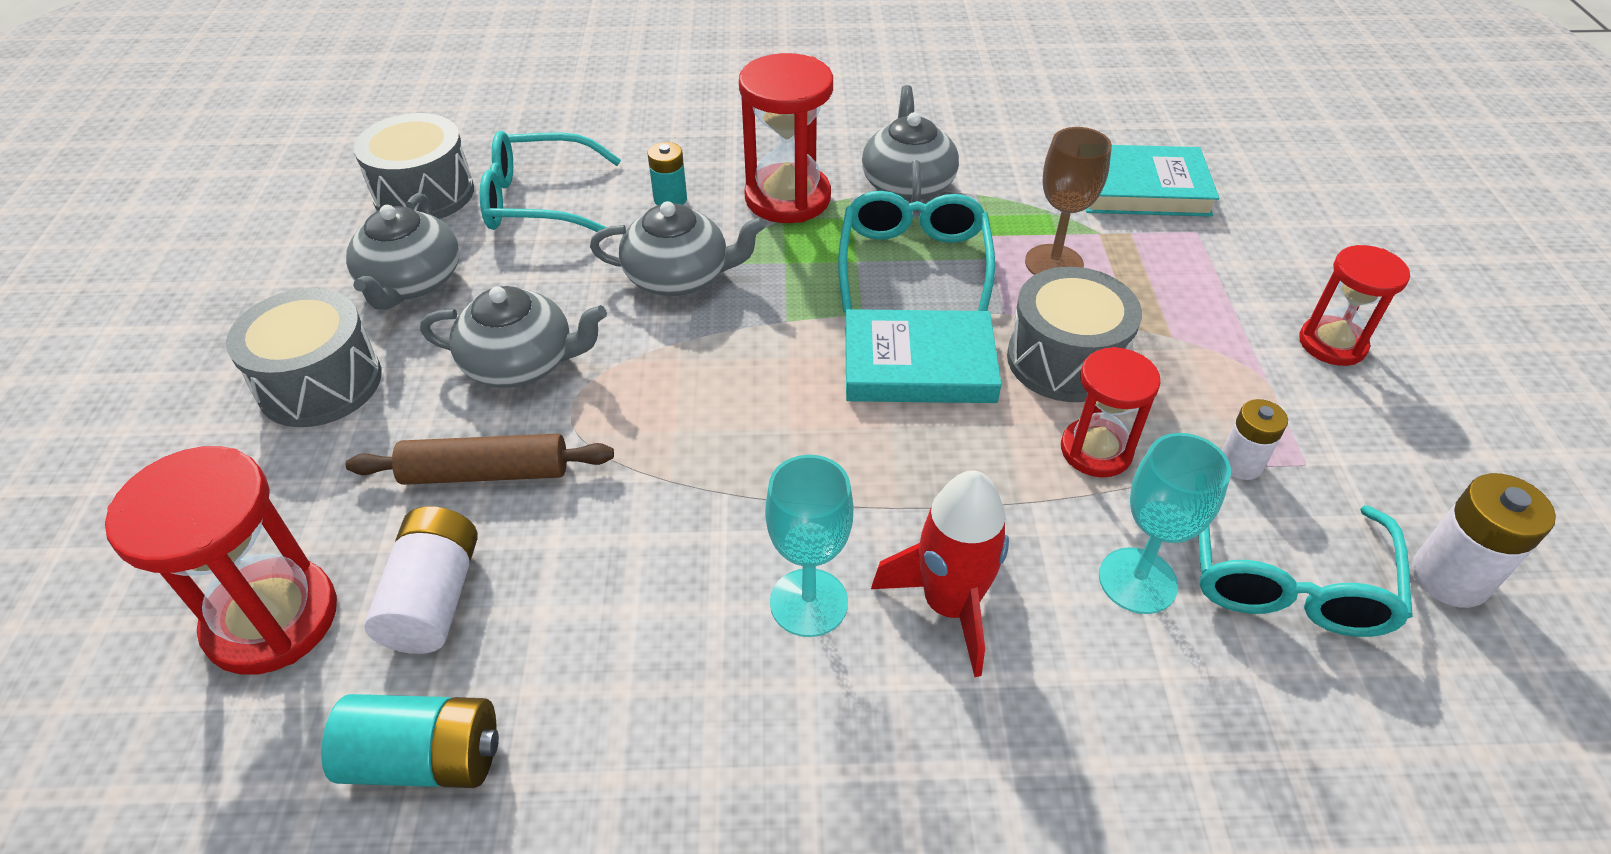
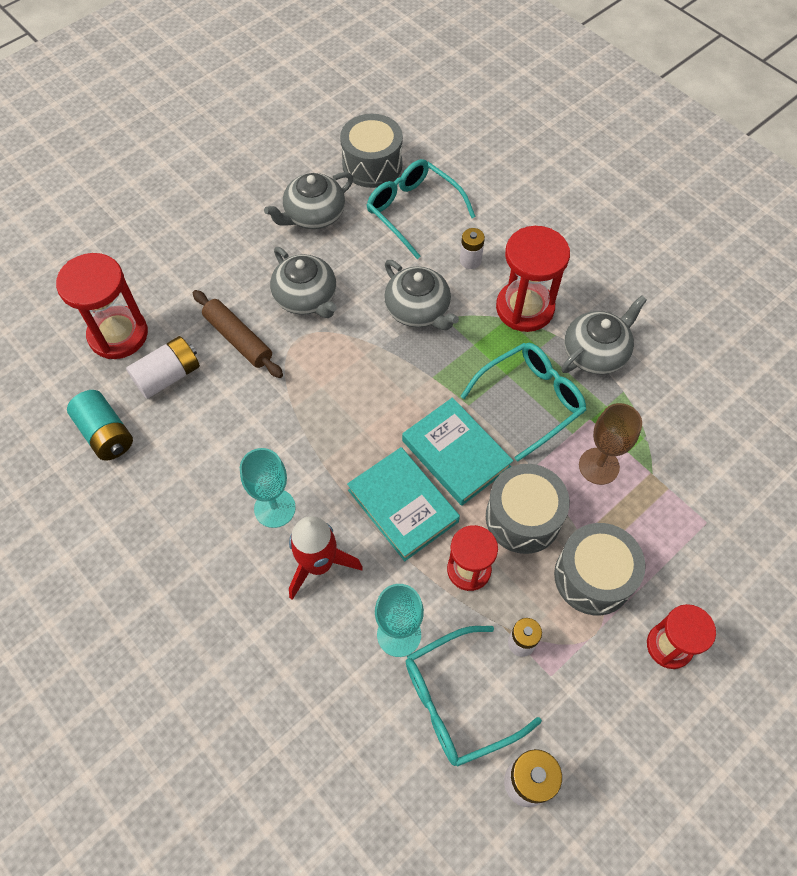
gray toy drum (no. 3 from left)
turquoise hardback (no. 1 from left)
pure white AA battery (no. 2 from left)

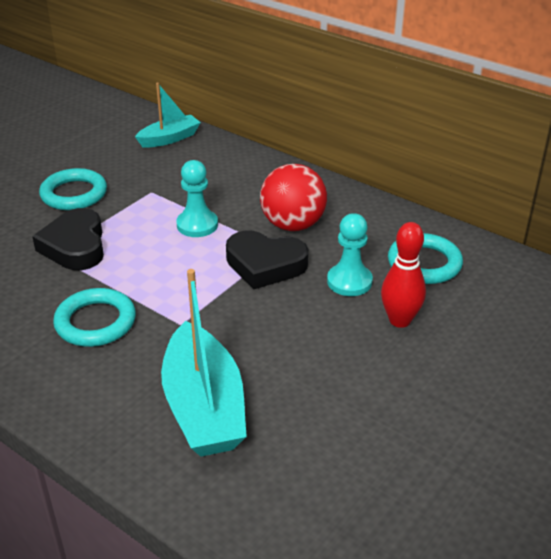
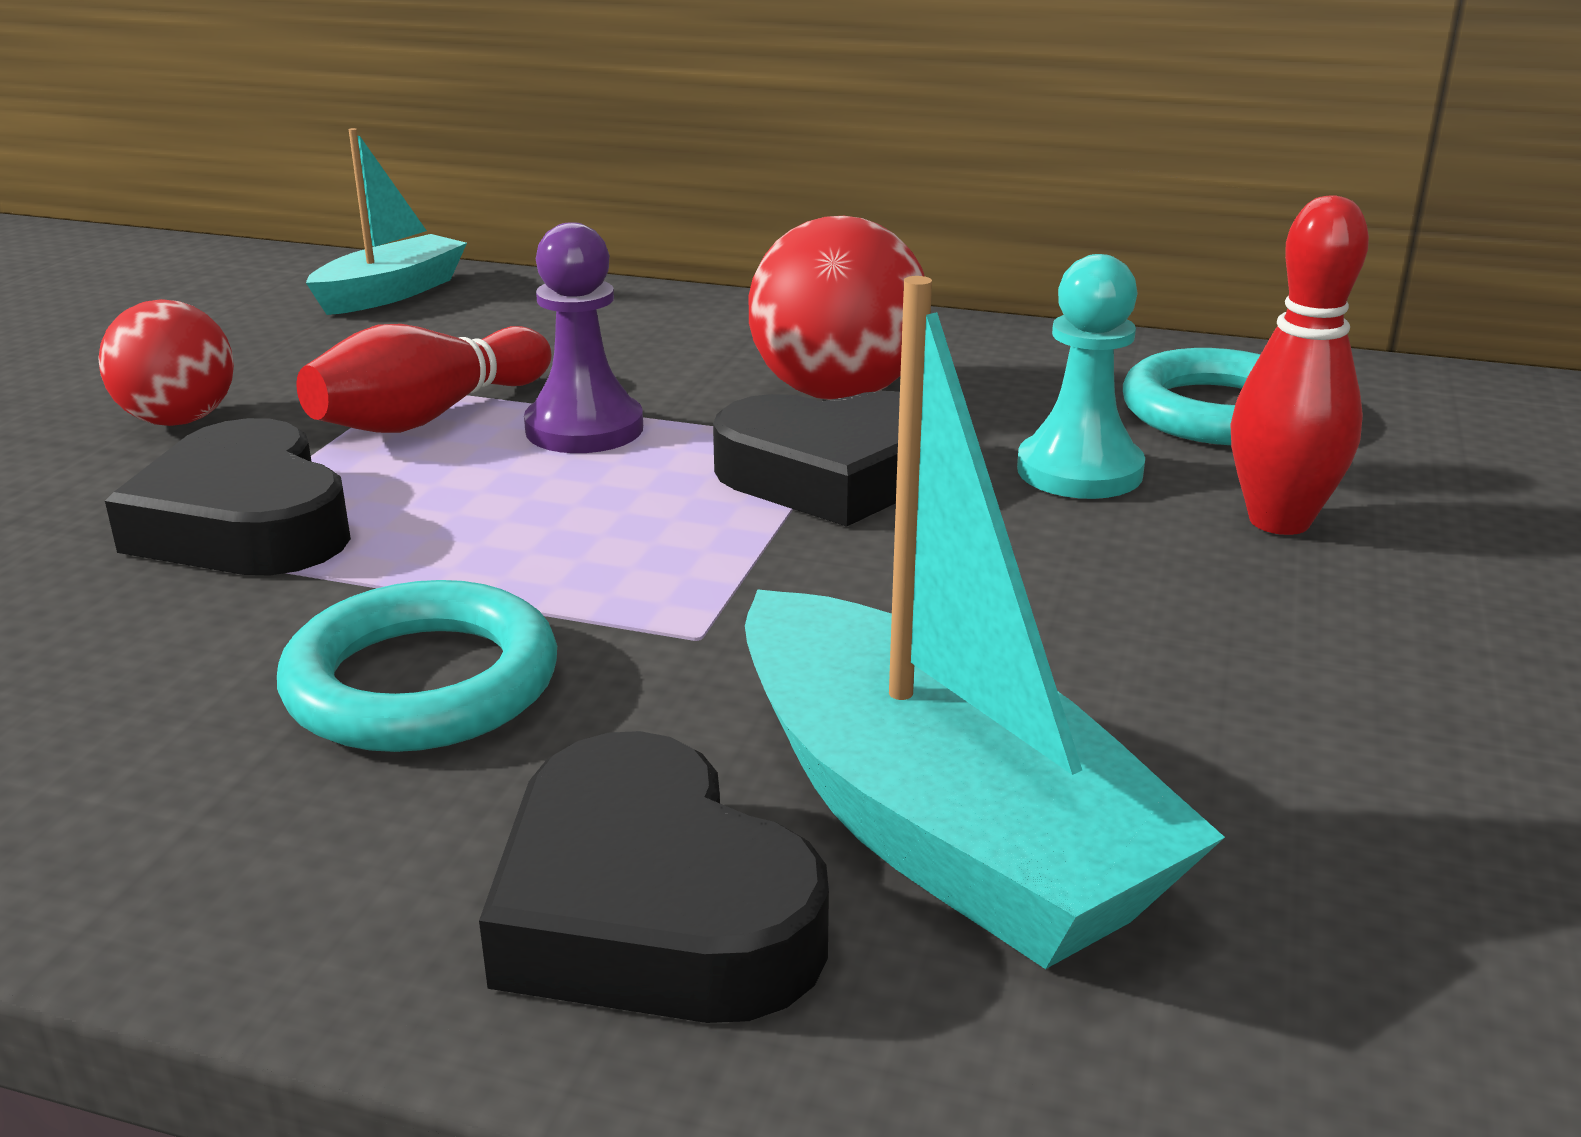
red bowling pin (no. 1 from left)
jet-black heart shape (no. 2 from left)
red ball (no. 1 from left)
purple pawn

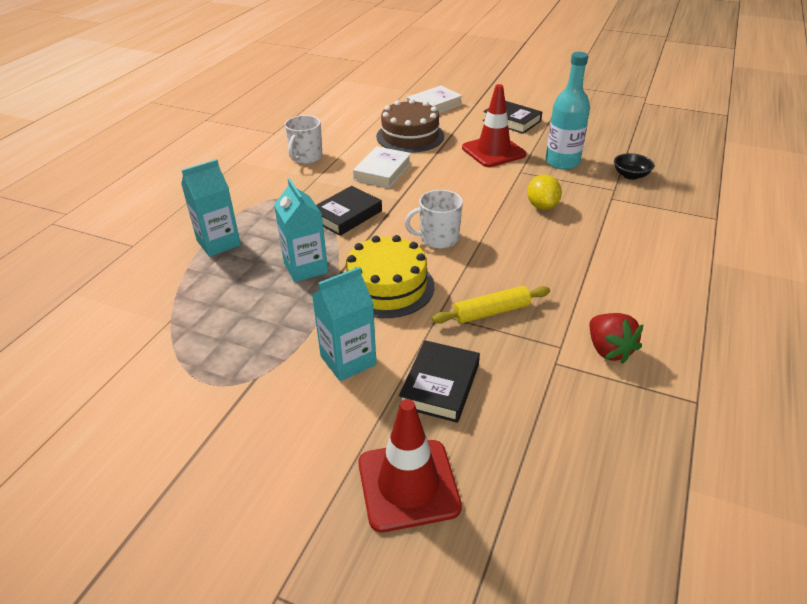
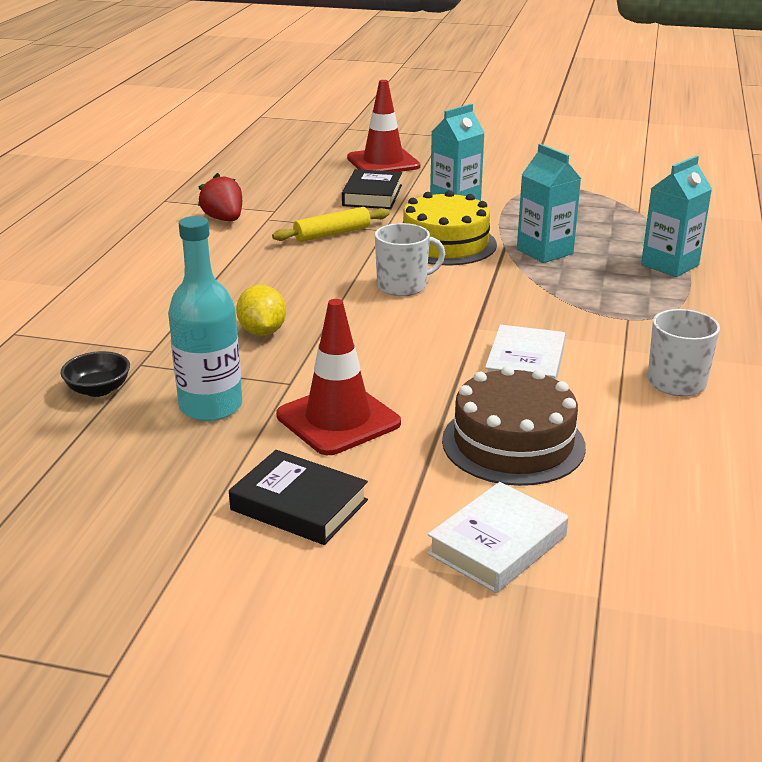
jet-black hardback (no. 1 from left in the first image)

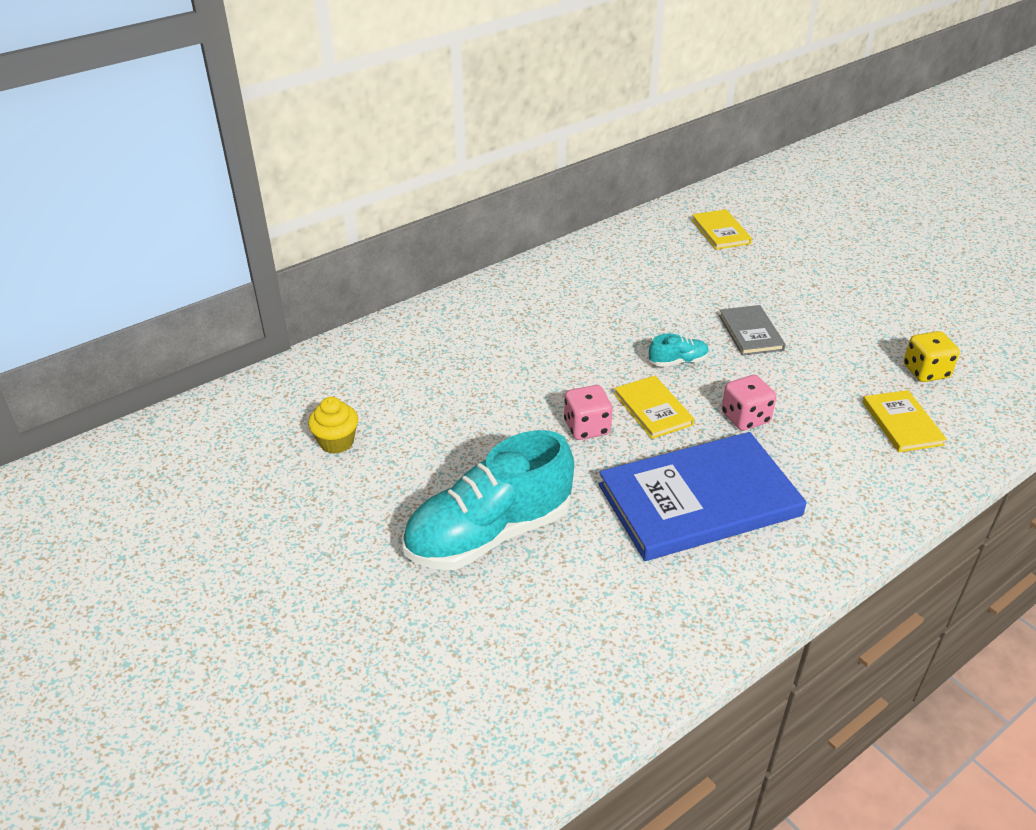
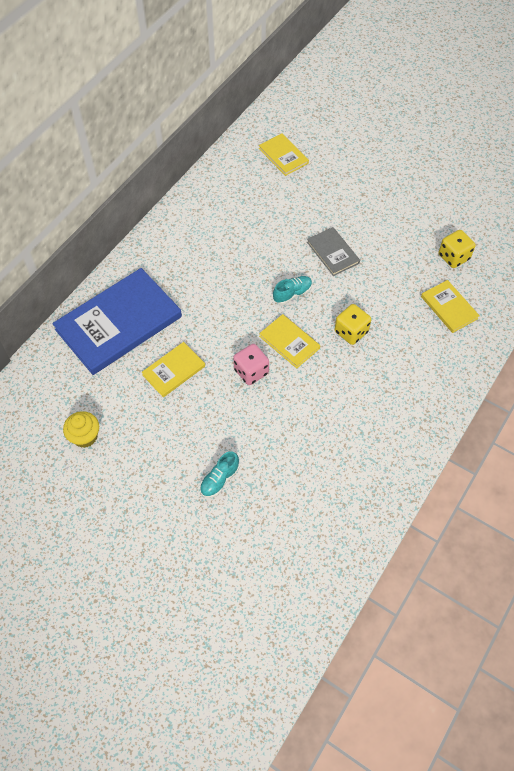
golden hardback (no. 1 from left)
cobalt hardback
golden die (no. 1 from left)
turquoise shoe (no. 1 from left)

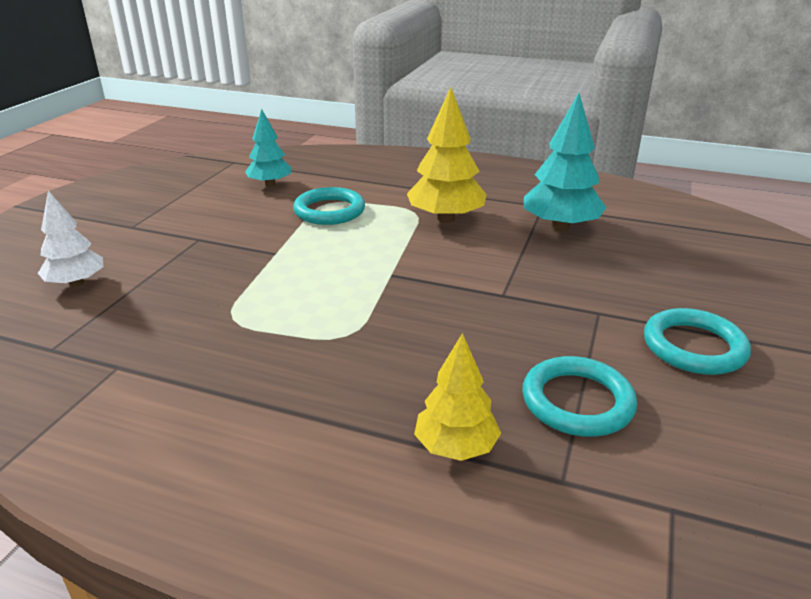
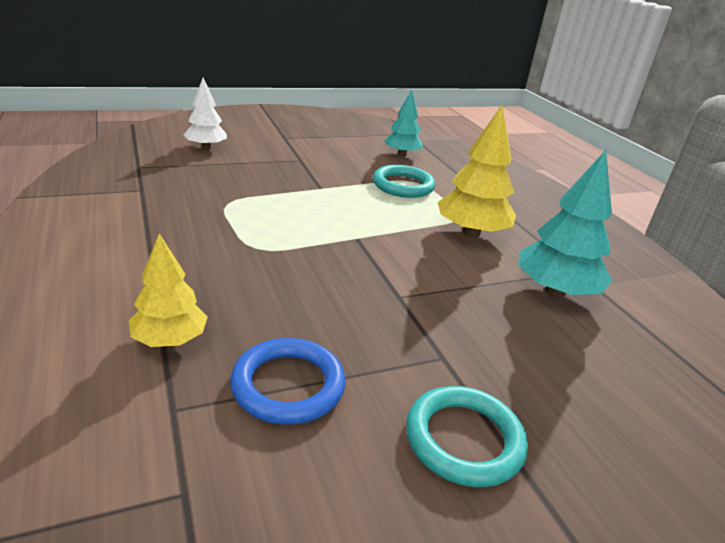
cobalt hoop

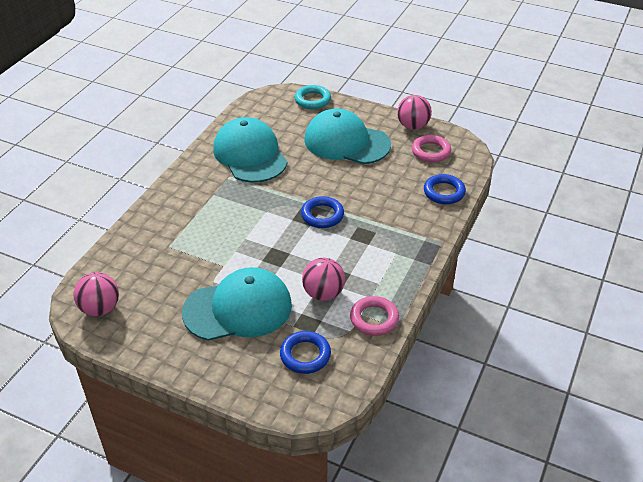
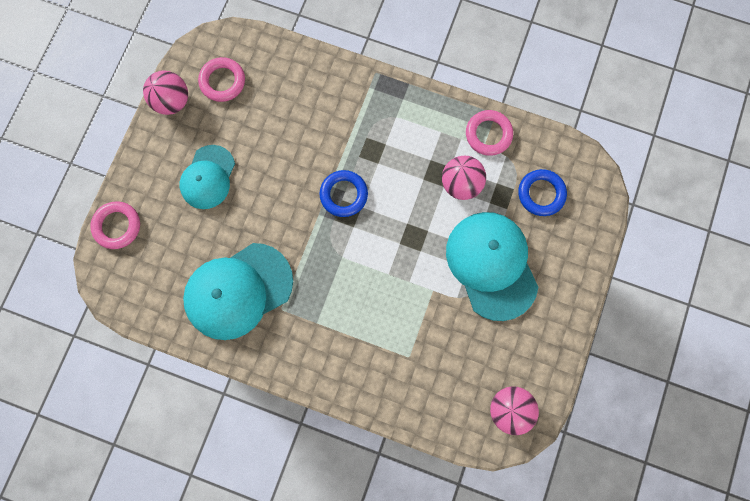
cobalt hoop (no. 3 from left in the first image)
rosy hoop (no. 1 from left)
turquoise peaked cap (no. 1 from left)

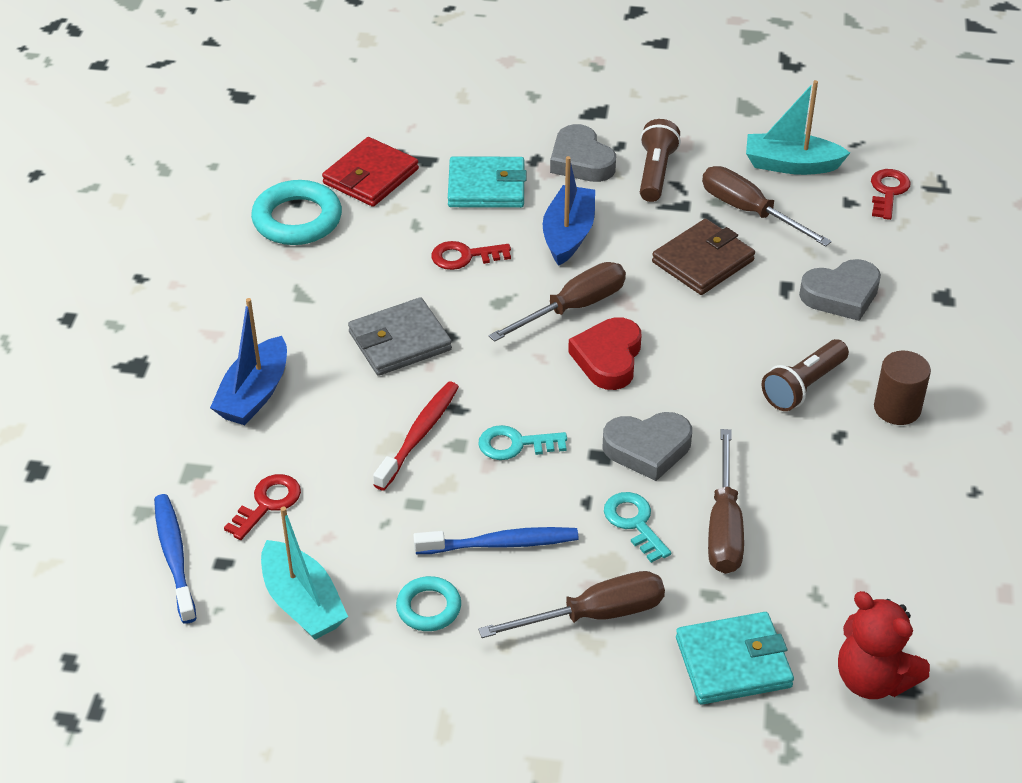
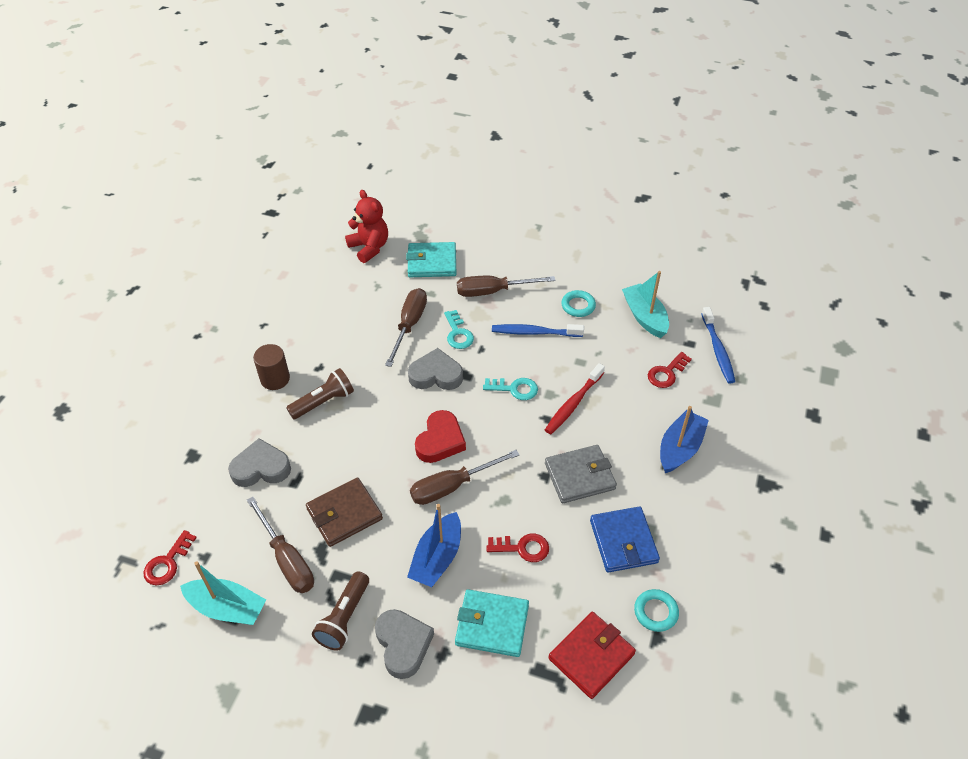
cobalt wallet
turquoise hoop (no. 2 from left)

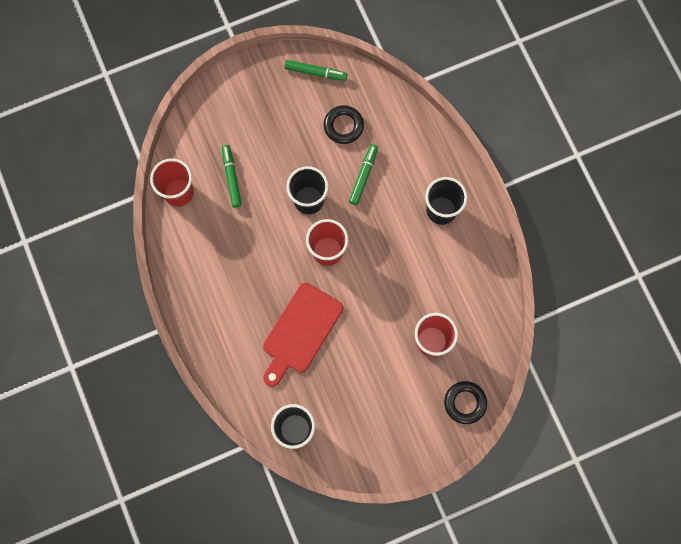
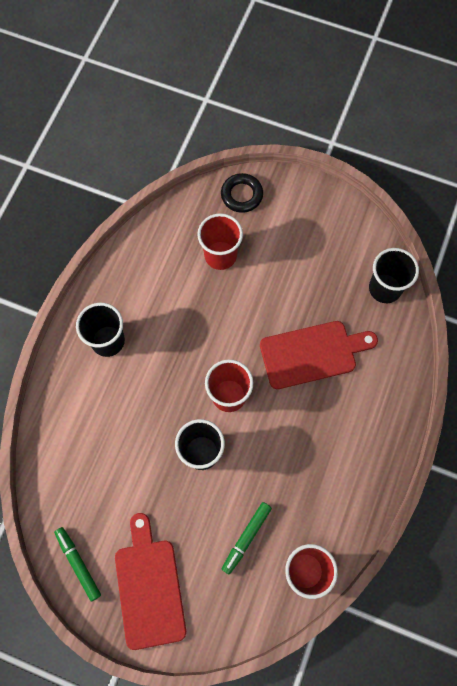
jet-black hoop (no. 1 from left in the first image)
leaf-green felt pen (no. 3 from left in the first image)
red bread board (no. 1 from left)

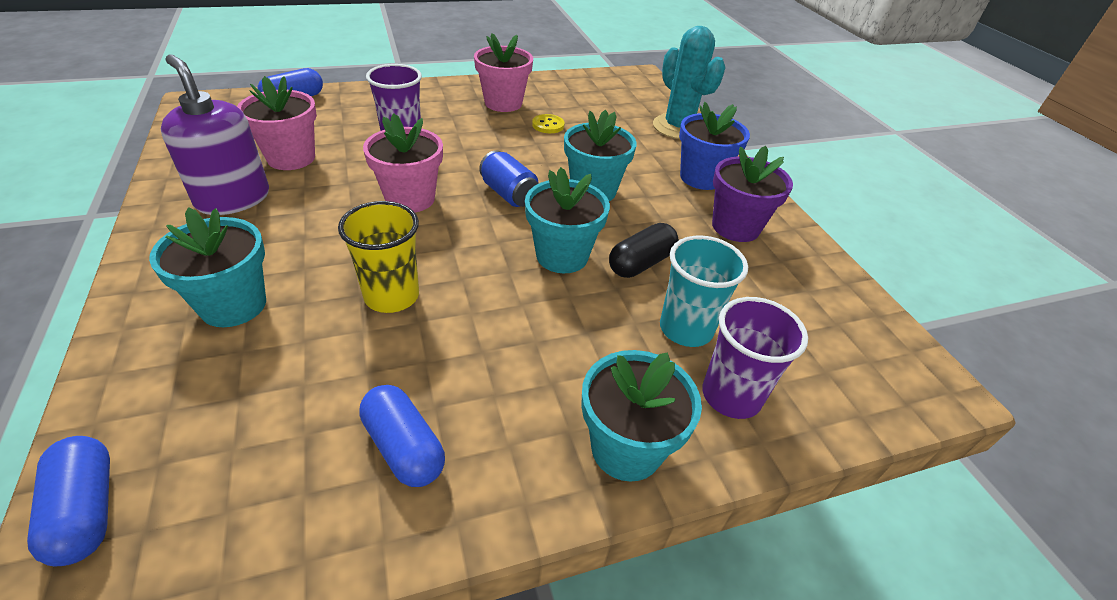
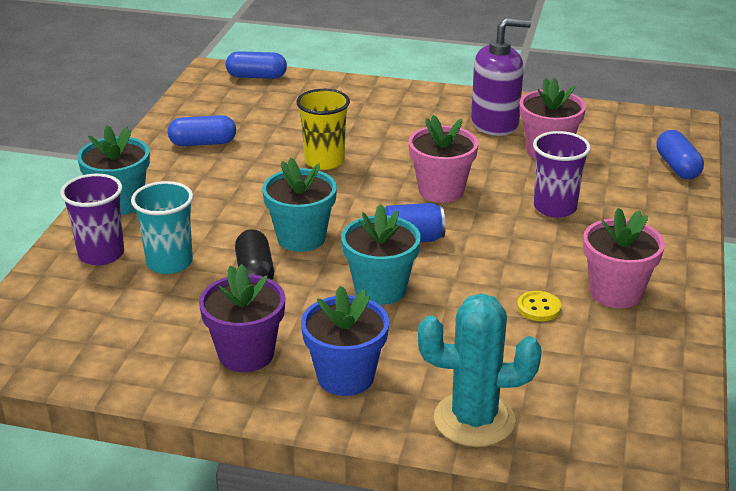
turquoise potted plant (no. 1 from left in the first image)

